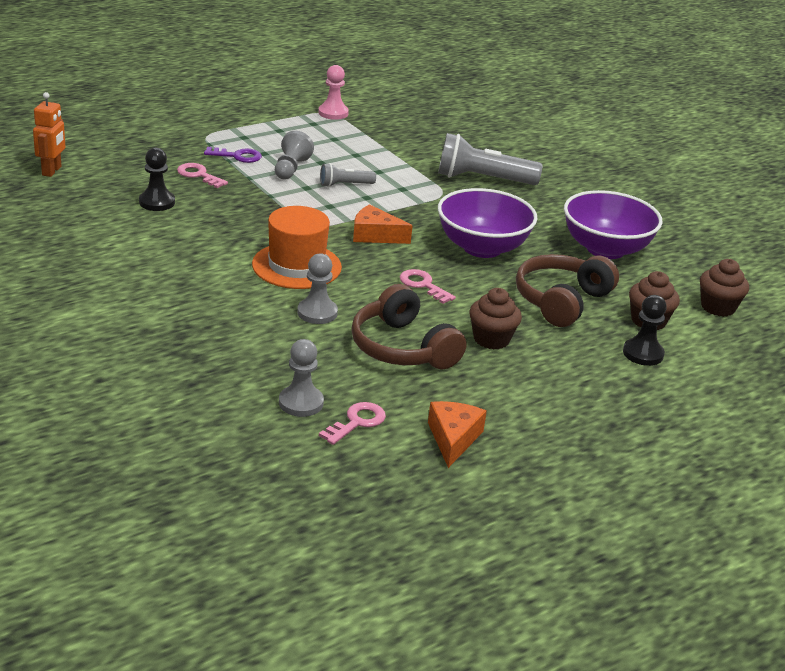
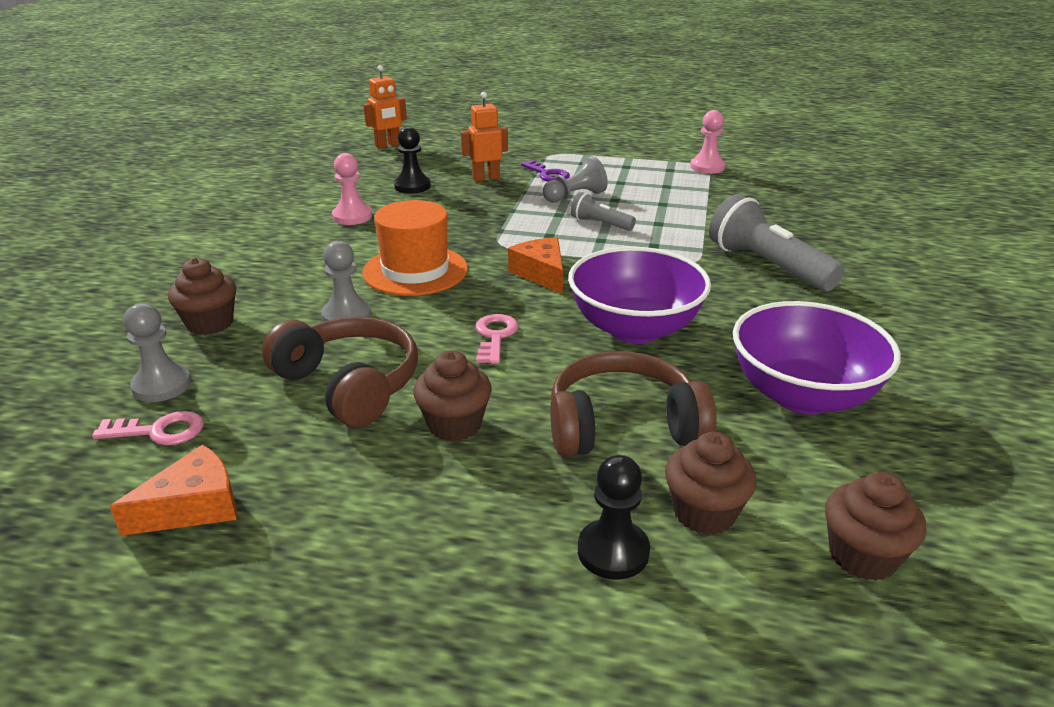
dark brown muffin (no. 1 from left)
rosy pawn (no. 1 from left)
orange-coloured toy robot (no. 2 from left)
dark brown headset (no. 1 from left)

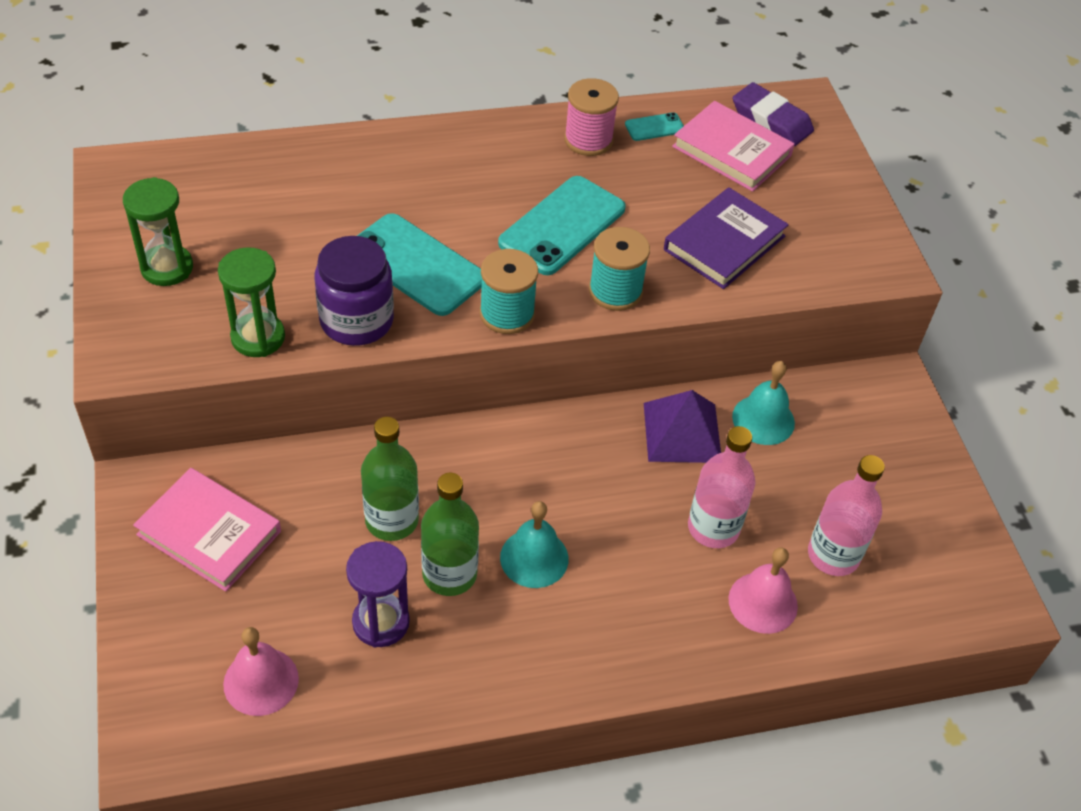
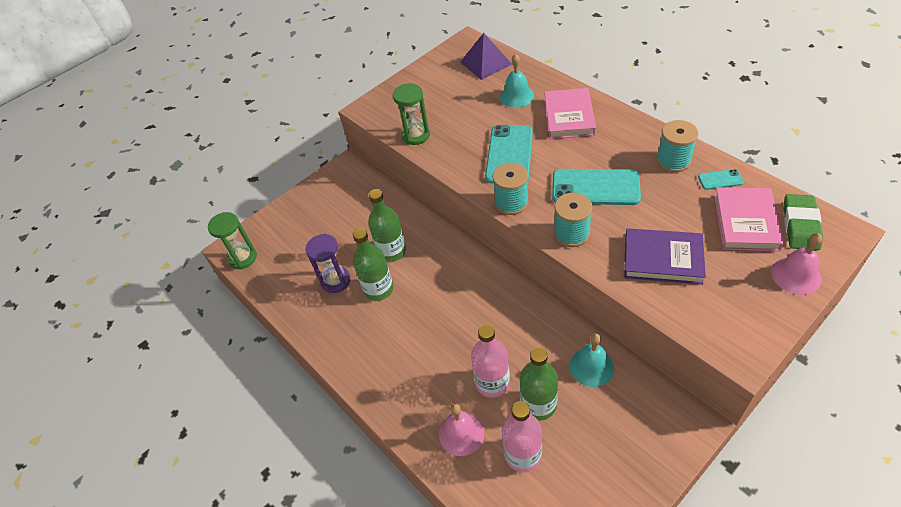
purple preserve jar
leaf-green bottle (no. 3 from left)
leaf-green sand timer (no. 1 from left)
rosy hardback (no. 1 from left)
rosy bell (no. 2 from left)
turquoise bell (no. 1 from left)
purple pyramid shape
turquoise spool (no. 3 from left)
leaf-green pencil eraser
turquoise phone (no. 3 from left)

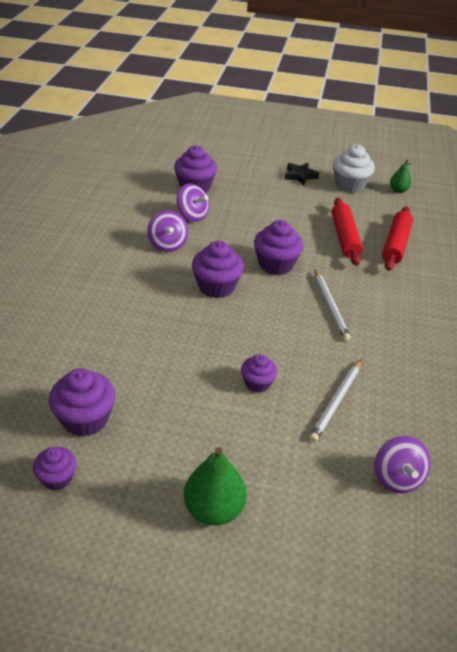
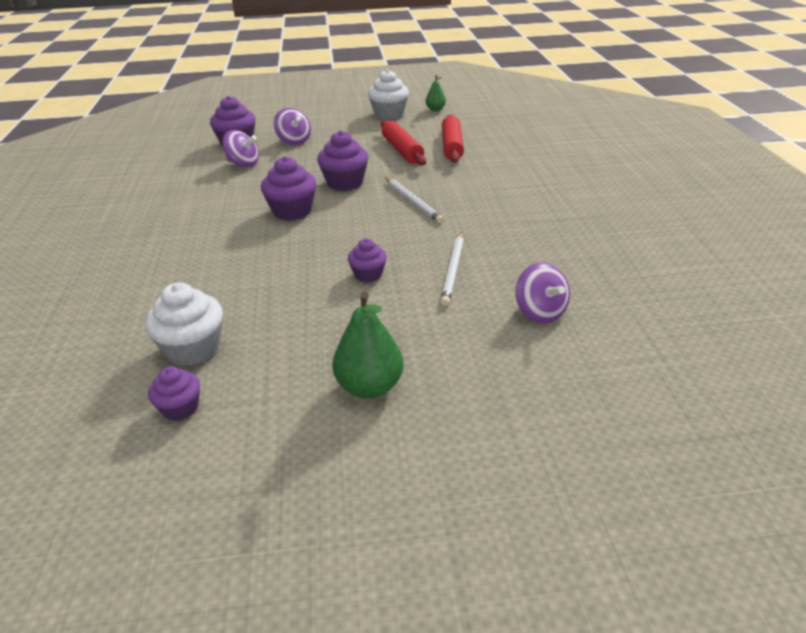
jet-black star shape
purple whirligig (no. 2 from left)
pure white muffin (no. 1 from left)

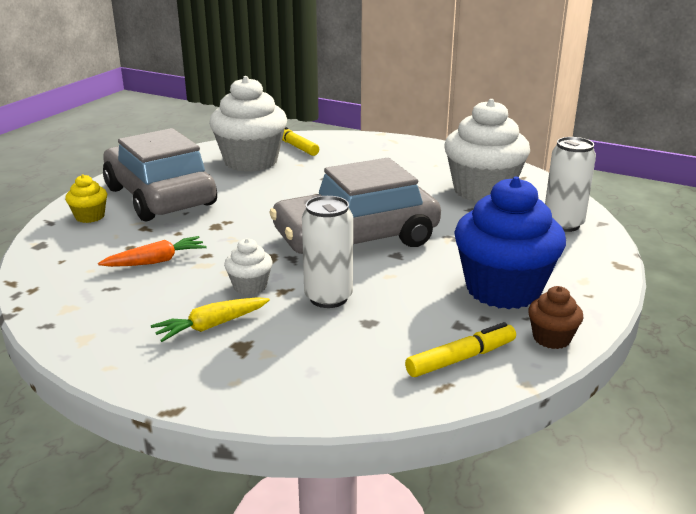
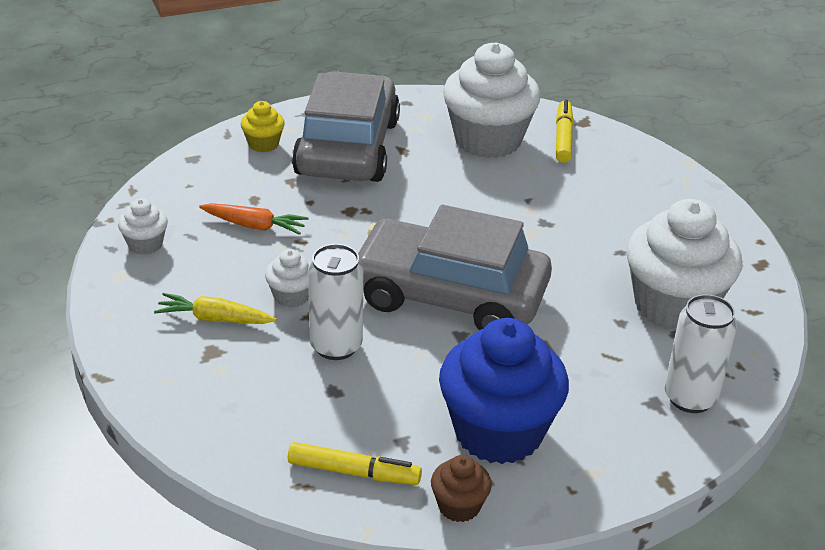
pure white muffin (no. 1 from left)

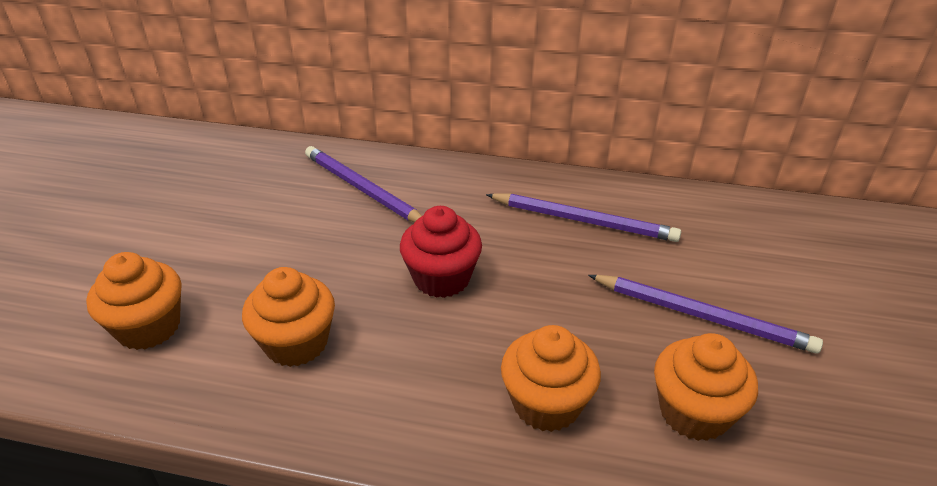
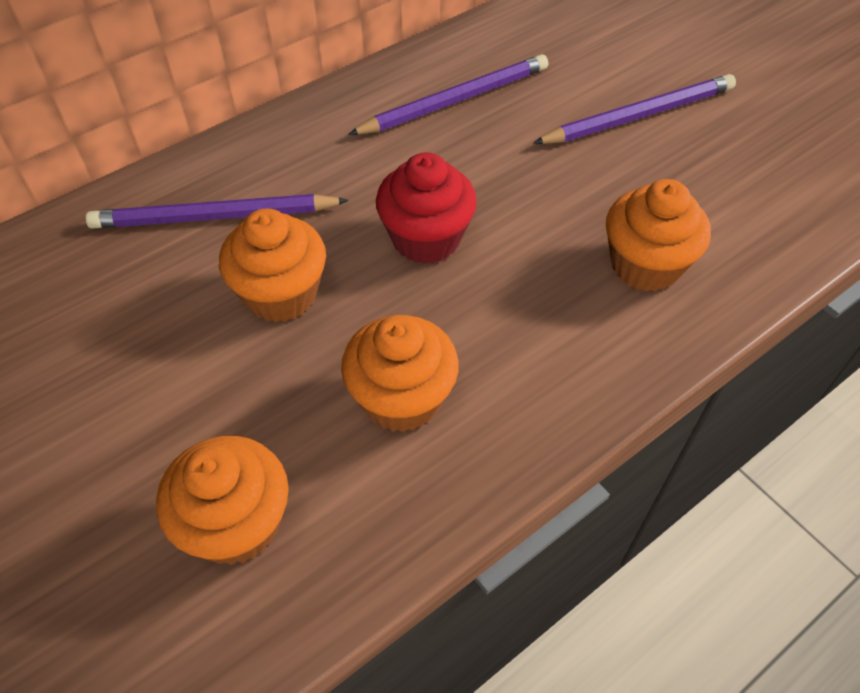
orange-coloured muffin (no. 2 from left)

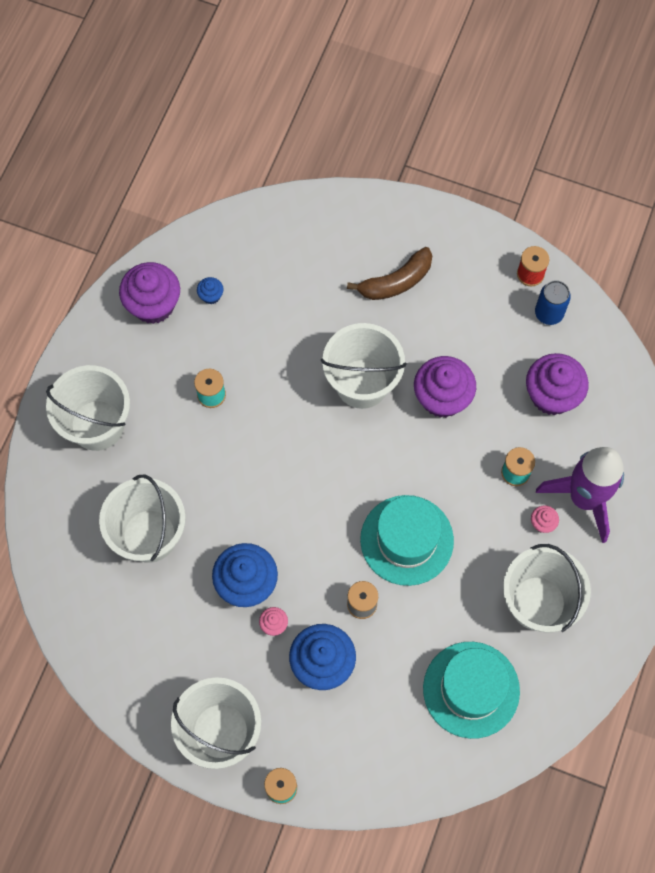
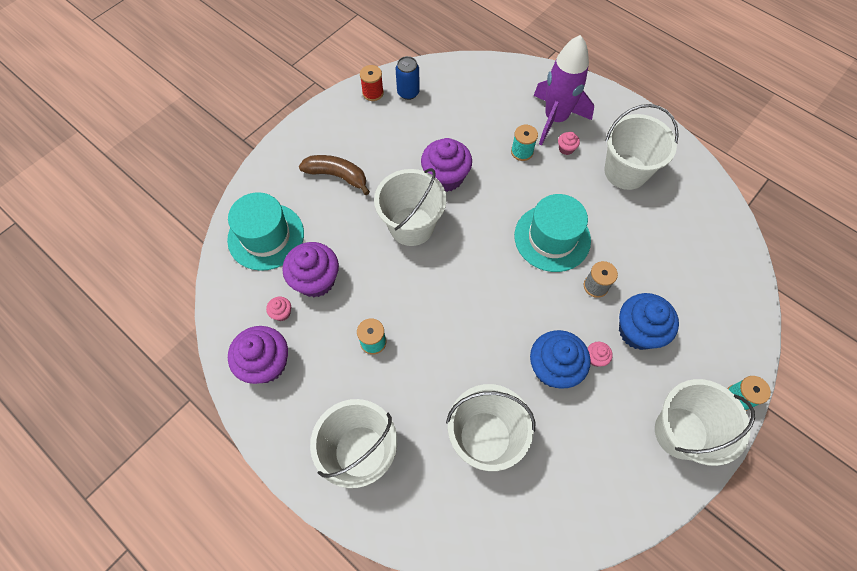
turquoise top hat (no. 1 from left)
purple muffin (no. 2 from left)
rosy muffin (no. 1 from left)
dark brown banana

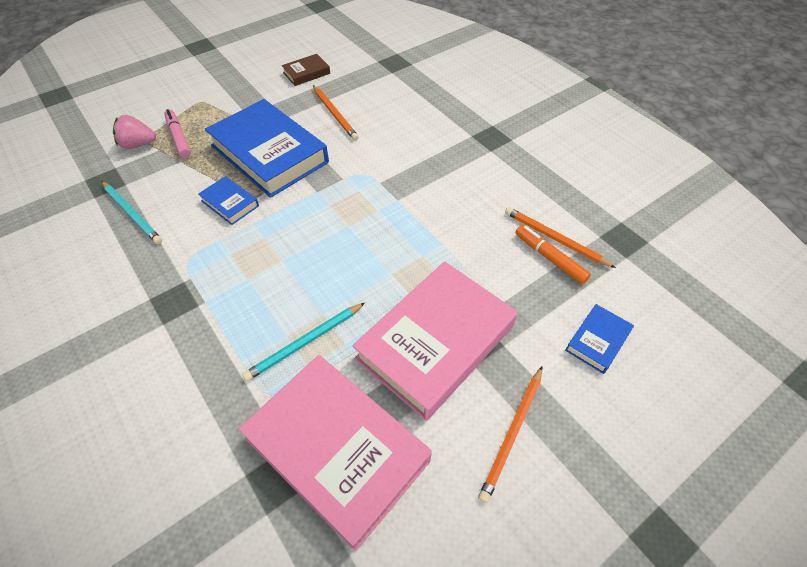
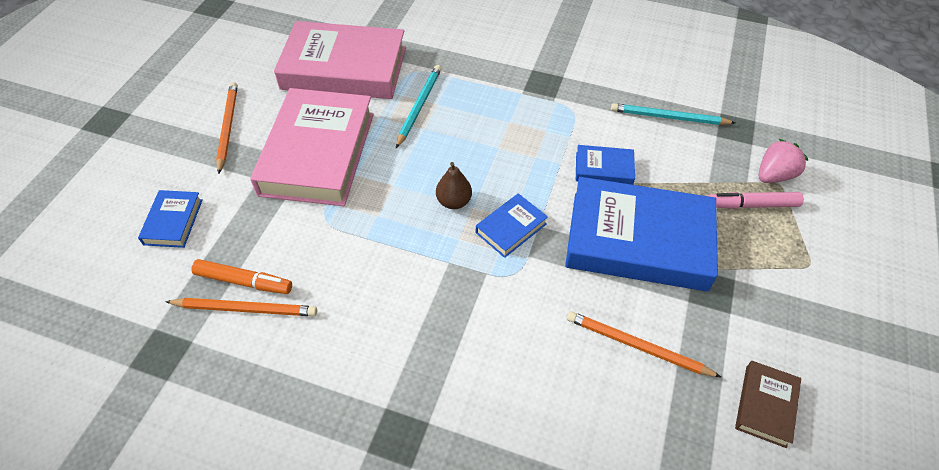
dark brown pear fruit
cobalt hardback (no. 2 from left)
rosy felt pen

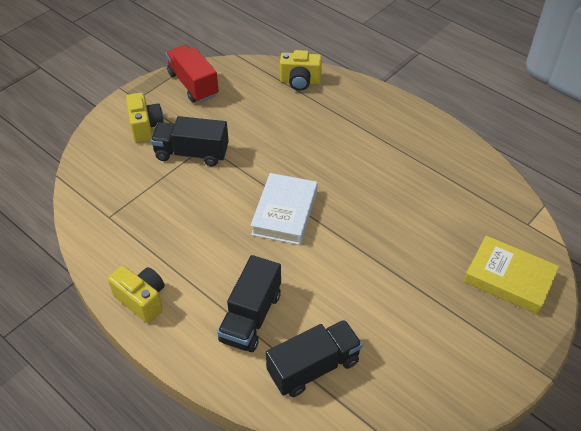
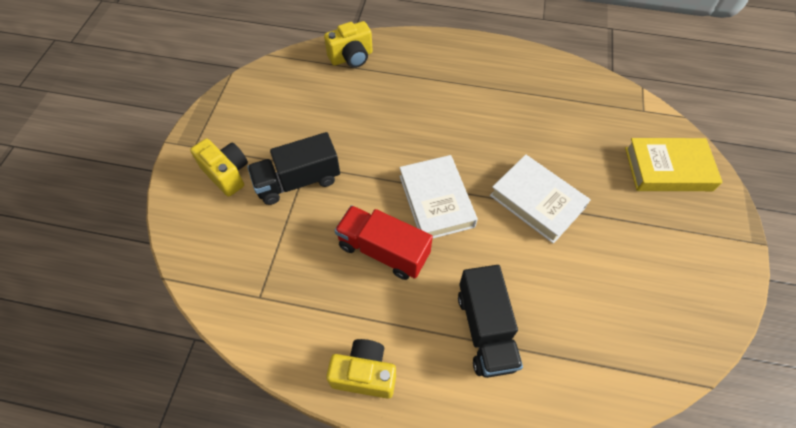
jet-black toy truck (no. 3 from left in the first image)
pure white hardback (no. 2 from left)
red toy truck

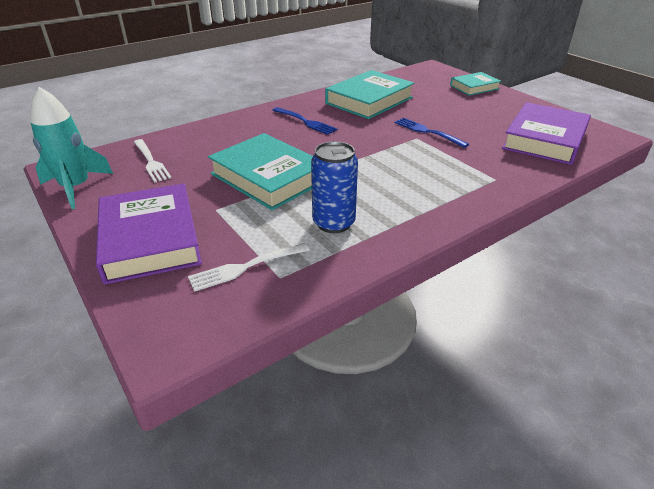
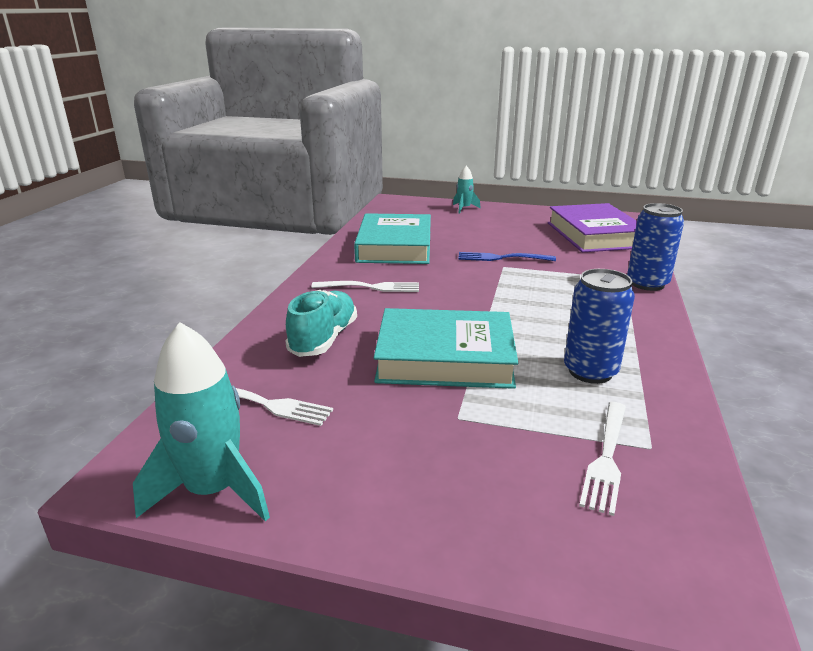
purple hardback (no. 1 from left in the first image)
turquoise shoe
cobalt tin (no. 2 from left)
turquoise rocket (no. 2 from left)
pure white dinner fork (no. 2 from left)

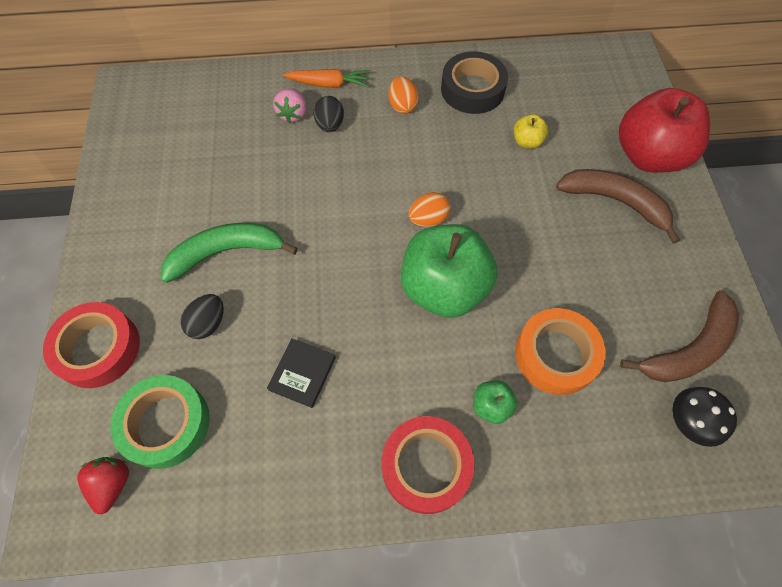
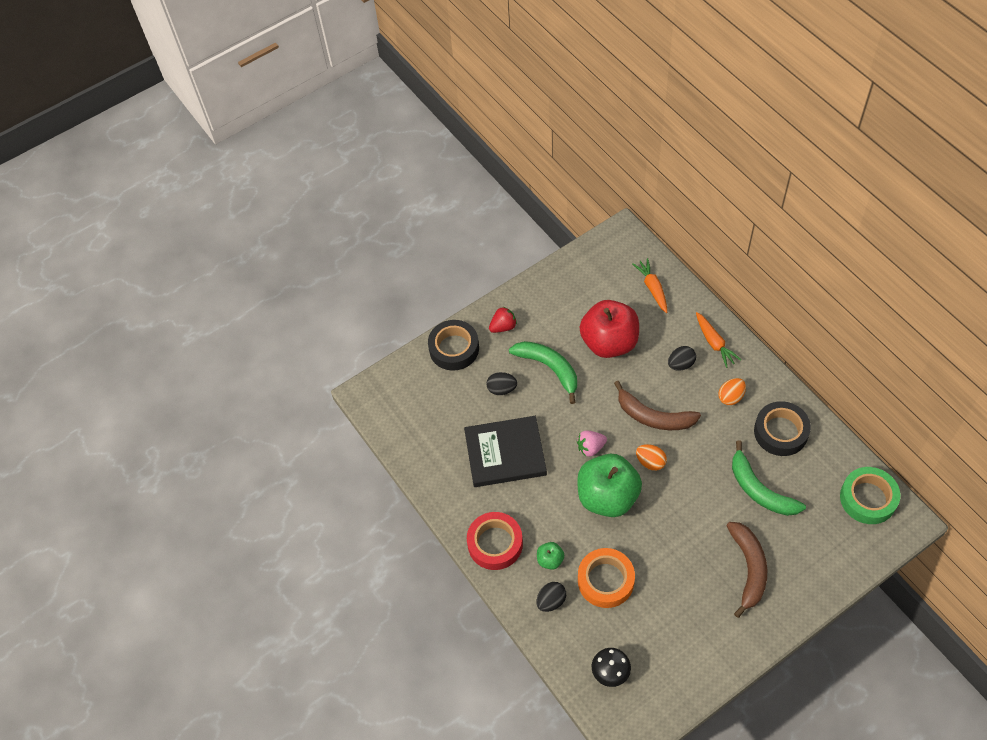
jet-black egg (no. 2 from left)
orange-coloured toy carrot (no. 1 from left)
red berry
leaf-green roll of tape
rosy berry
red toy apple
dark brown banana (no. 1 from left)
leaf-green banana (no. 2 from left)
jet-black roll of tape (no. 1 from left)
jet-black hardback

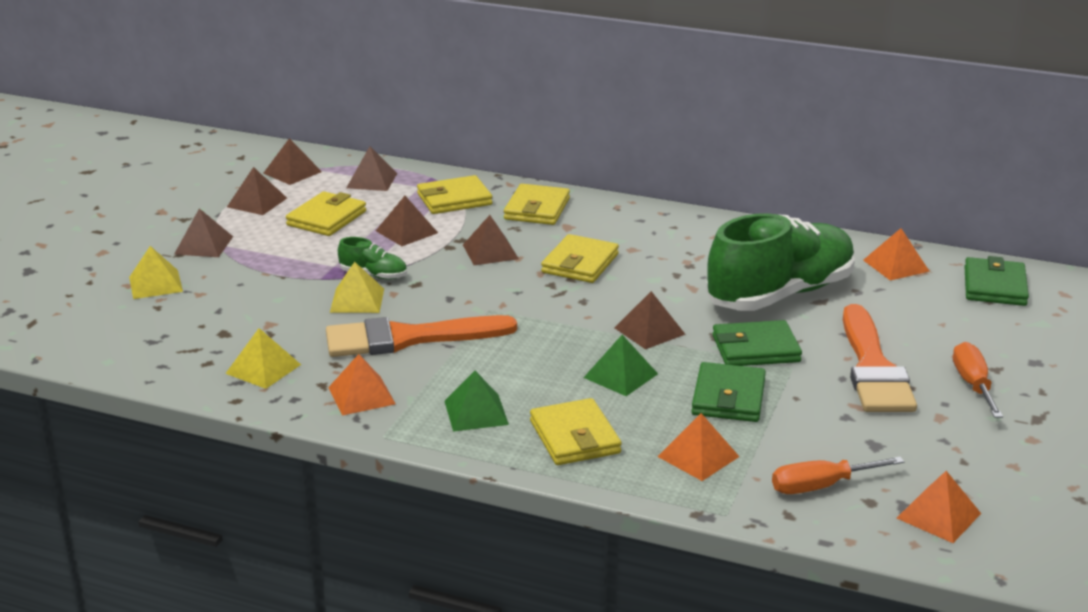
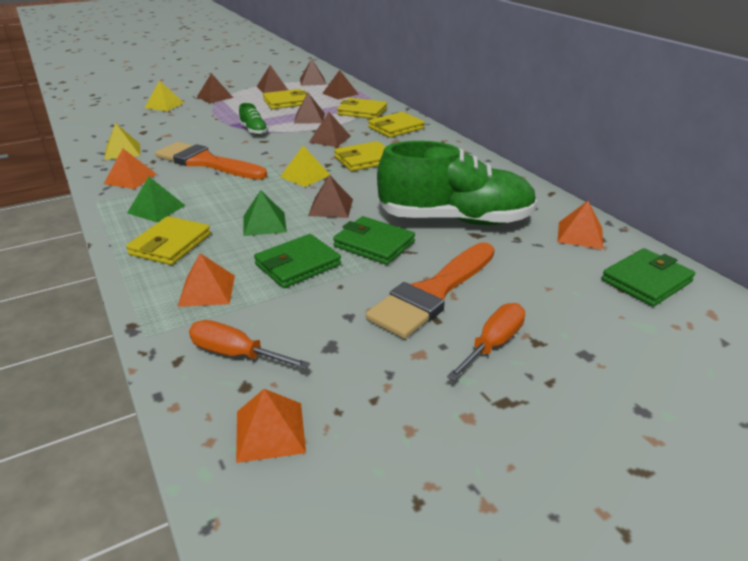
golden pyramid shape (no. 3 from left)

